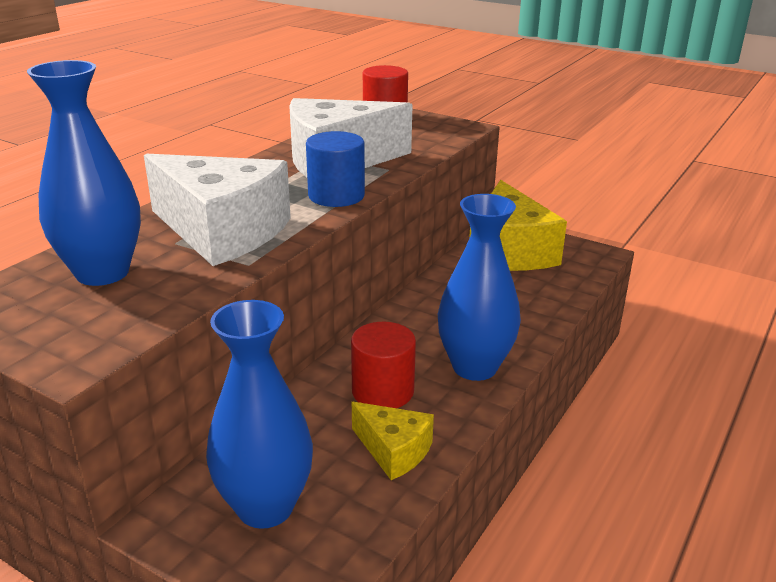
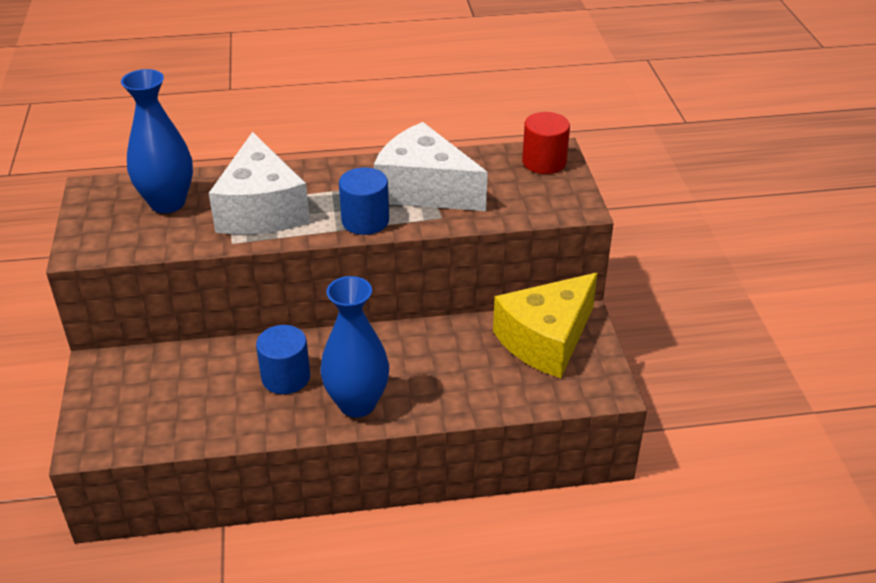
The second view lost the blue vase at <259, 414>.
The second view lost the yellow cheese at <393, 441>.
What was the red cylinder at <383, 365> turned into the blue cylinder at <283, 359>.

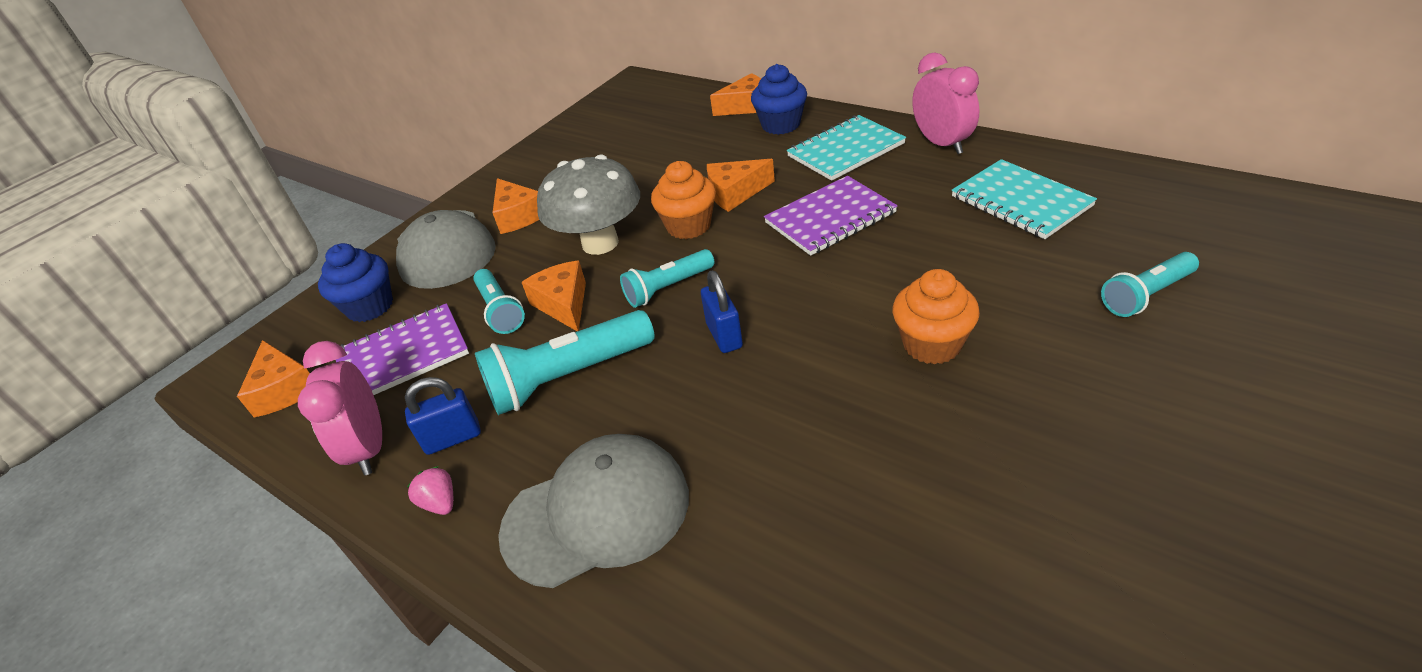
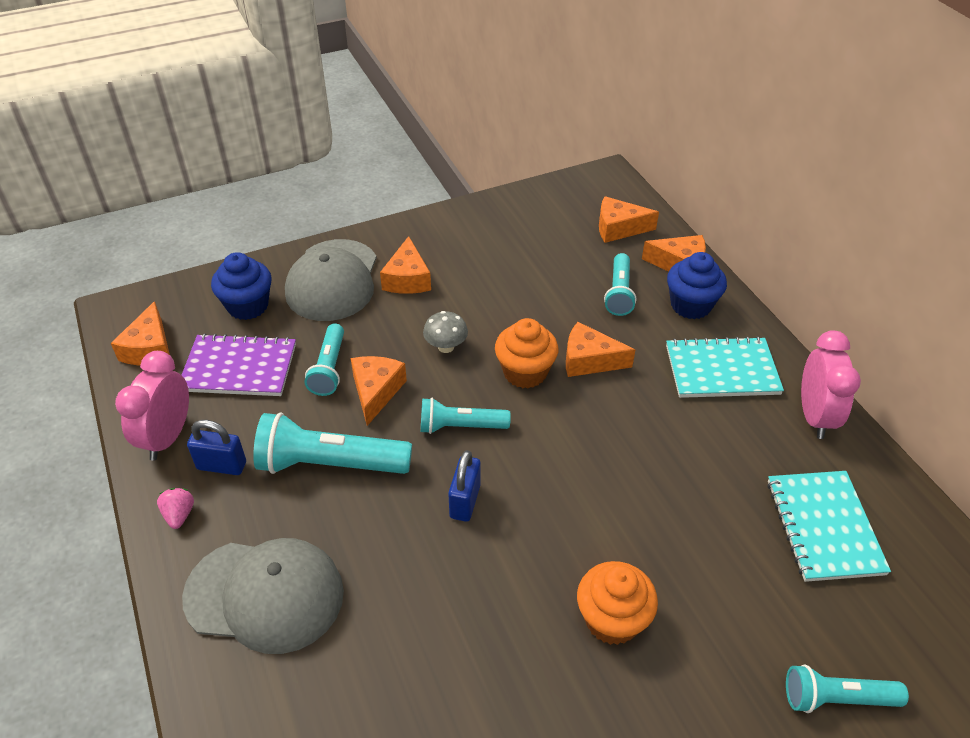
The second view lost the purple notebook at <831, 216>.
The second view gained the orange cheese at <629, 219>.
The second view gained the turquoise flashlight at <620, 284>.
The size of the grey mushroom at <588, 205> changed by a factor of 0.47.

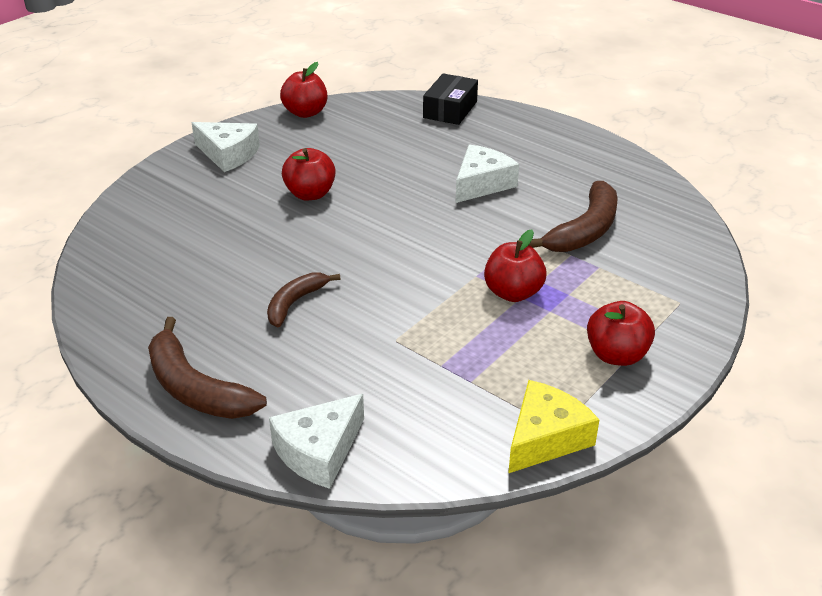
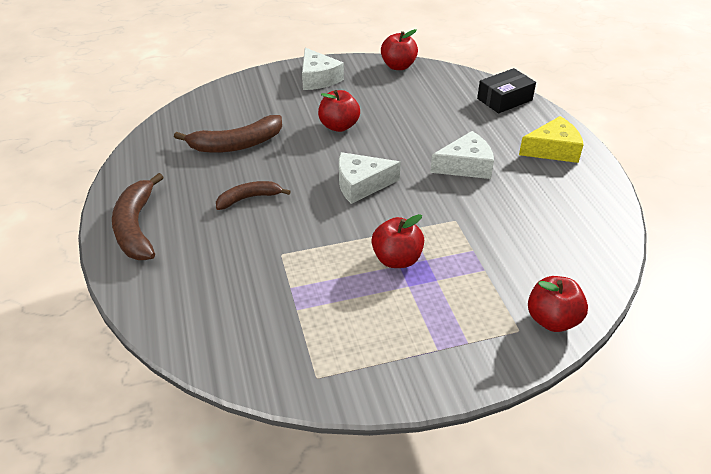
The white cheese ended up elsewhere, having gone from <316, 441> to <370, 178>.
The yellow cheese ended up elsewhere, having gone from <554, 426> to <551, 139>.
The brown banana ended up elsewhere, having gone from <573, 216> to <228, 134>.
The red apple ended up elsewhere, having gone from <621, 333> to <558, 304>.

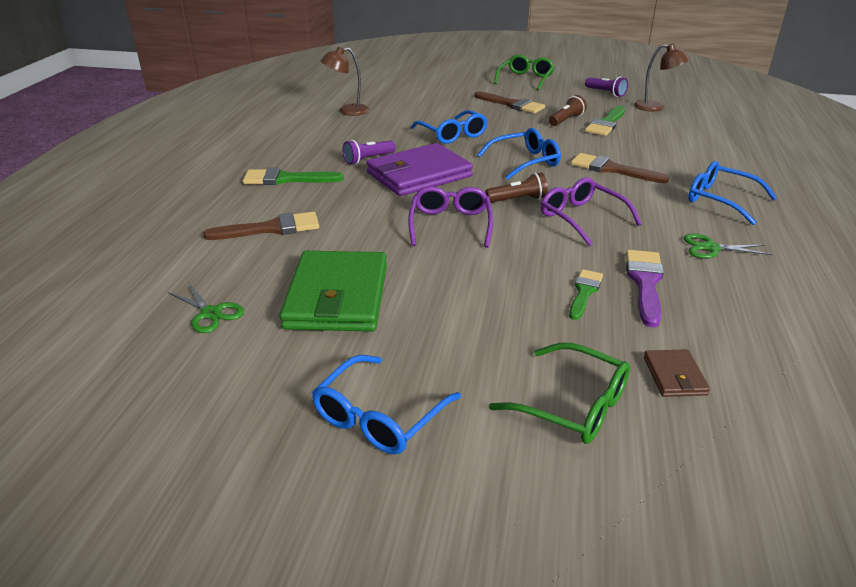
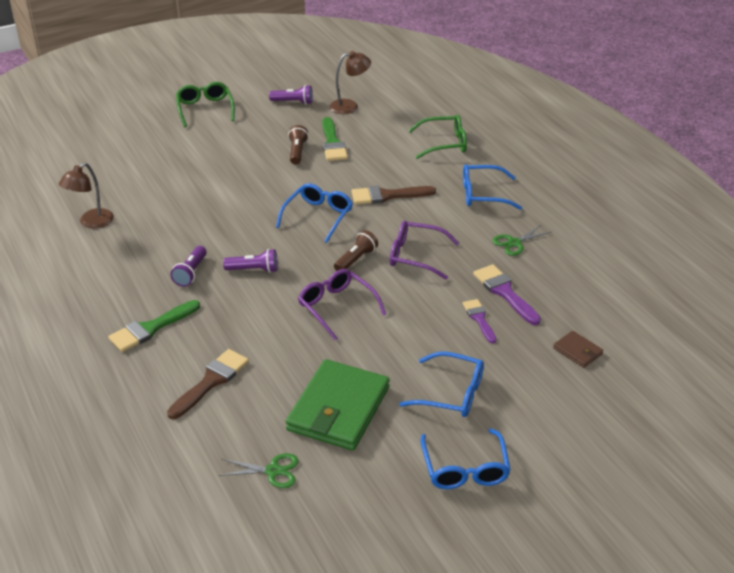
The second view lost the brown brush at <509, 102>.
The blue glasses ended up elsewhere, having gone from <449, 127> to <441, 384>.
The green glasses ended up elsewhere, having gone from <559, 393> to <437, 136>.
Where the purple wallet stood at <419, 169>, the purple flashlight came to stand at <250, 261>.
What was the green brush at <586, 294> turned into the purple brush at <479, 321>.
The green wallet at <333, 291> ended up facing another way, 60 degrees clockwise from before.

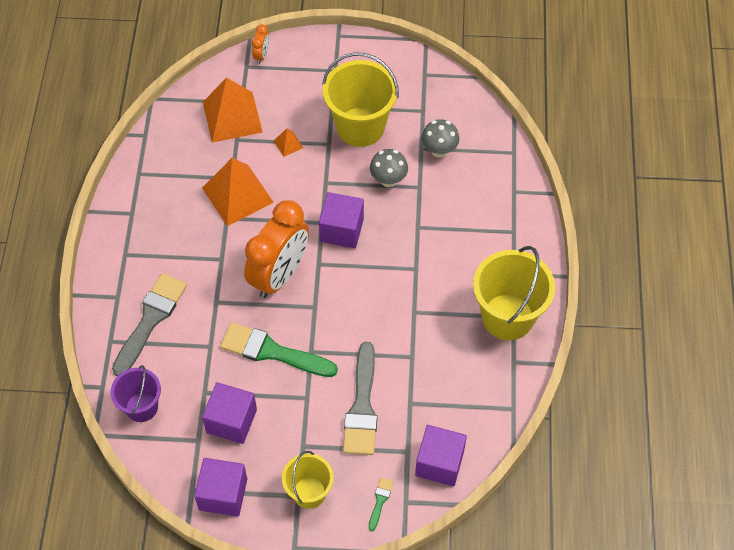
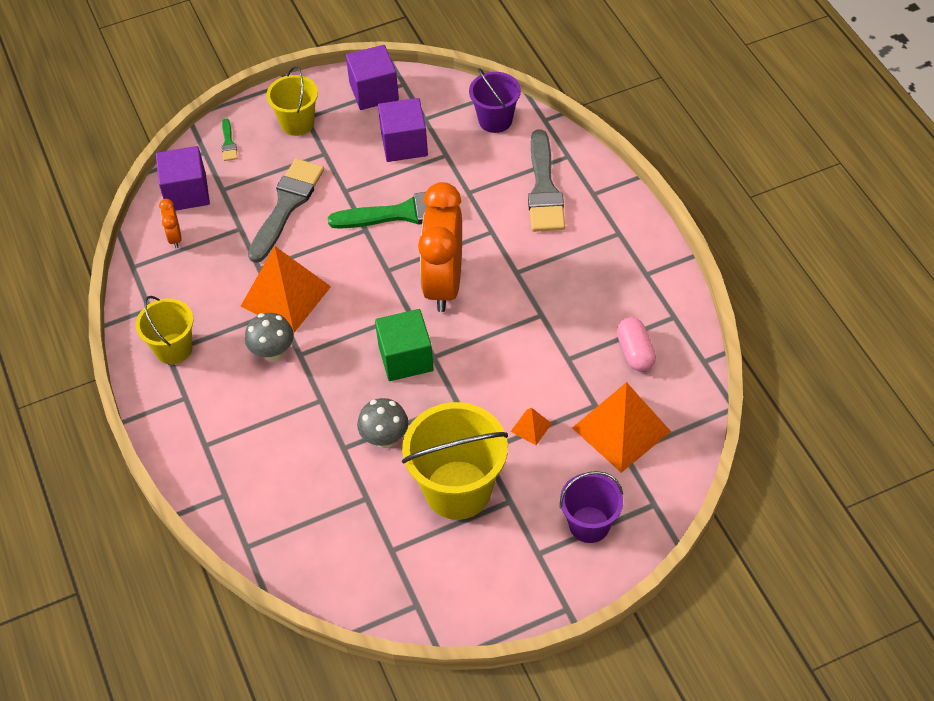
The second view gained the purple bucket at <591, 507>.
The second view gained the pink capsule at <636, 344>.
The orange pyramid ended up elsewhere, having gone from <238, 192> to <286, 289>.
The orange clock ended up elsewhere, having gone from <260, 44> to <170, 223>.
The grey mushroom ended up elsewhere, having gone from <440, 138> to <269, 337>.
What was the purple cube at <341, 220> turned into the green cube at <404, 345>.
The grey brush at <360, 398> ended up facing another way, 45 degrees clockwise from before.
The size of the yellow bucket at <514, 293> changed by a factor of 0.60.

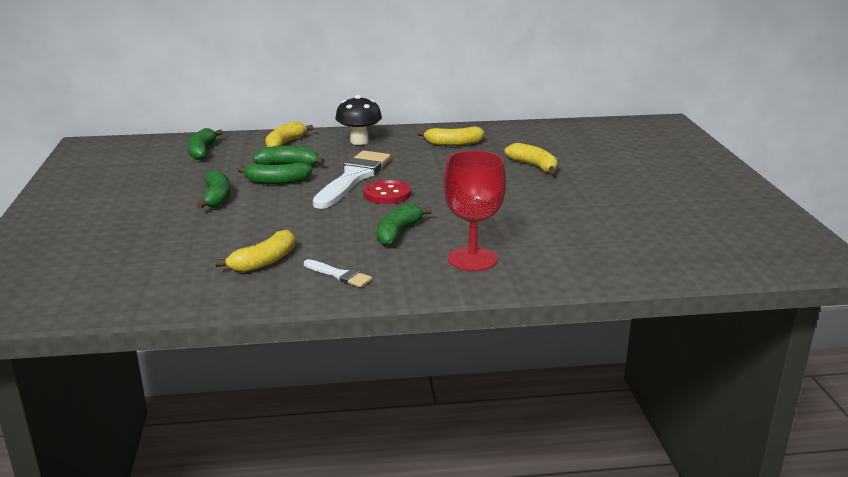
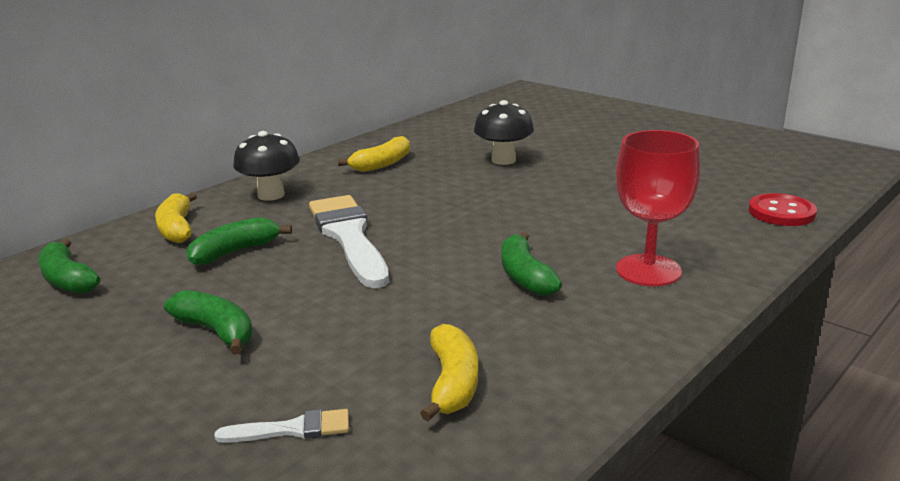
The second view lost the green banana at <275, 173>.
The white brush ended up elsewhere, having gone from <338, 273> to <281, 426>.
The red button ended up elsewhere, having gone from <387, 192> to <783, 209>.
Where the yellow banana stood at <531, 158>, the black mushroom came to stand at <504, 132>.

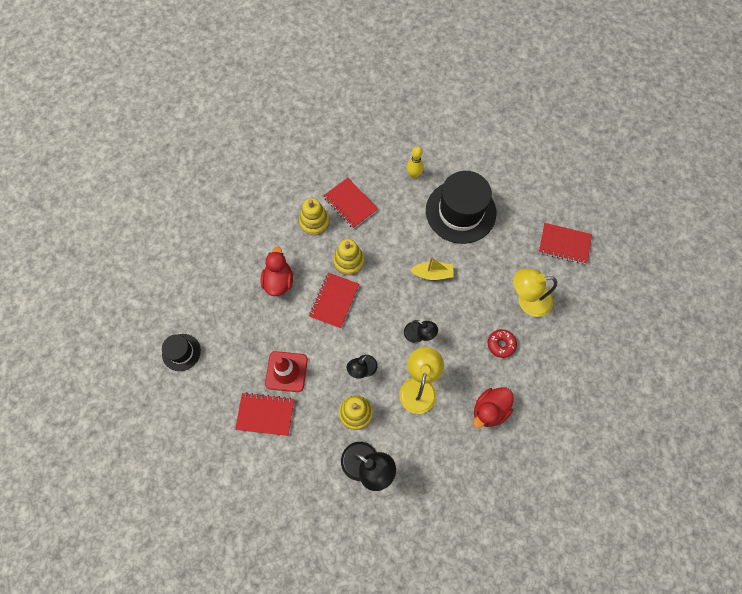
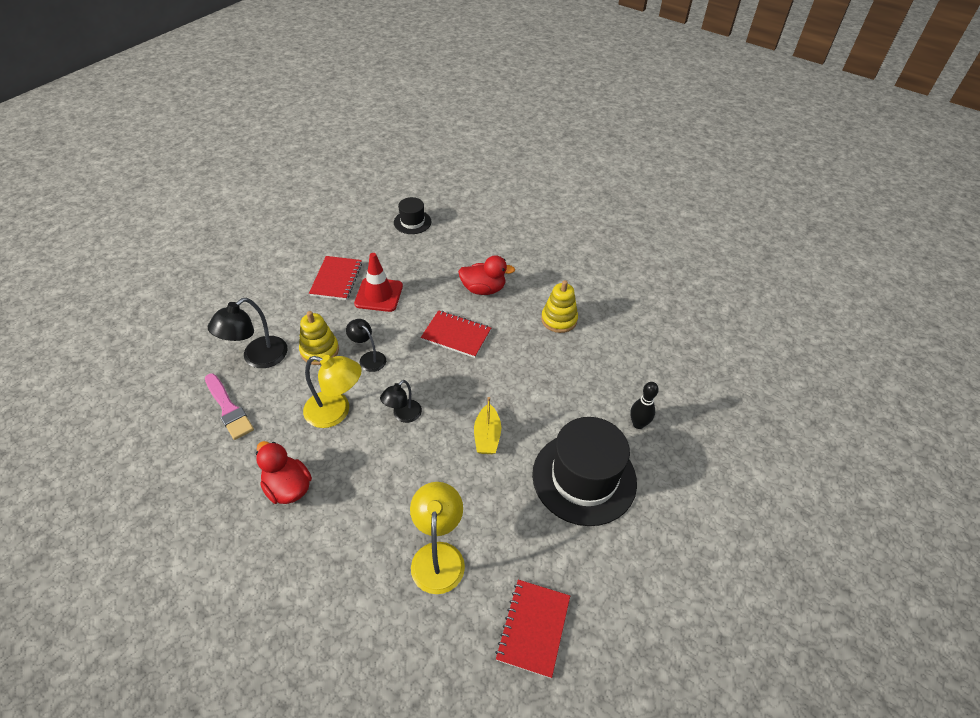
The second view lost the red notebook at <350, 203>.
The second view lost the yellow stacking toy at <348, 257>.
The second view lost the red donut at <502, 343>.
The second view gained the pink brush at <229, 406>.
What was the yellow bowling pin at <415, 163> turned into the black bowling pin at <644, 405>.

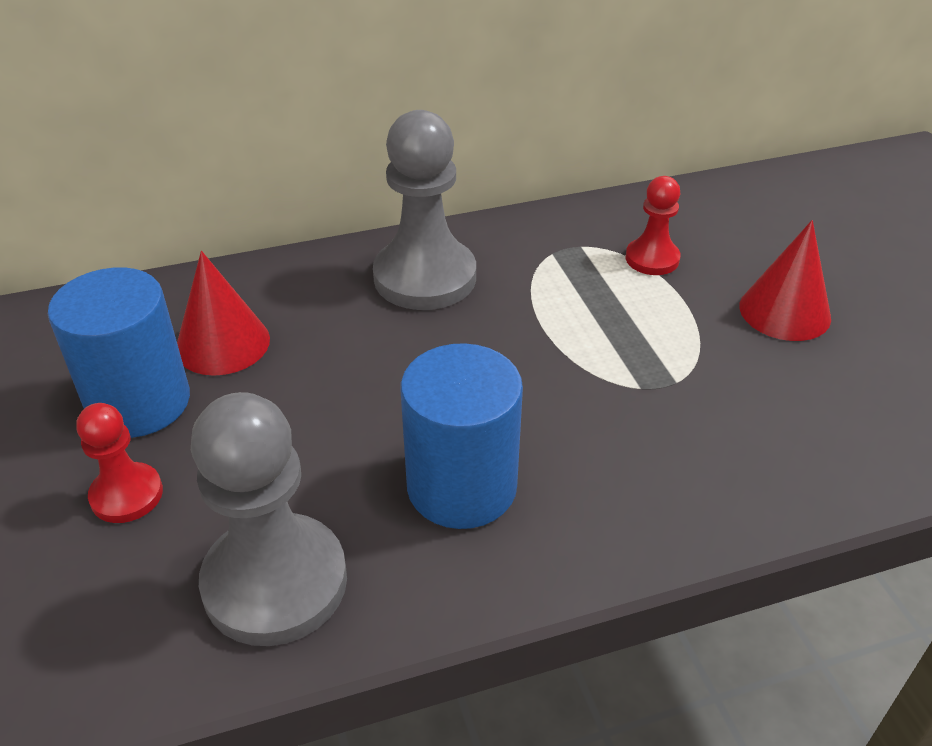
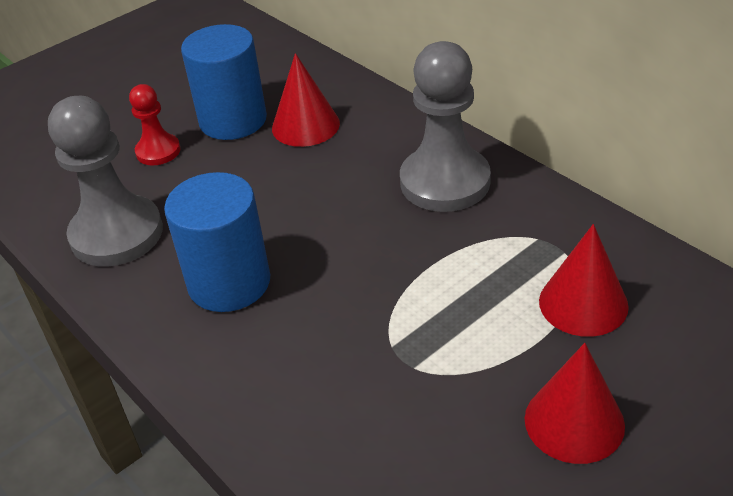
Where the red pawn stood at <653, 225>, the red cone came to stand at <584, 280>.

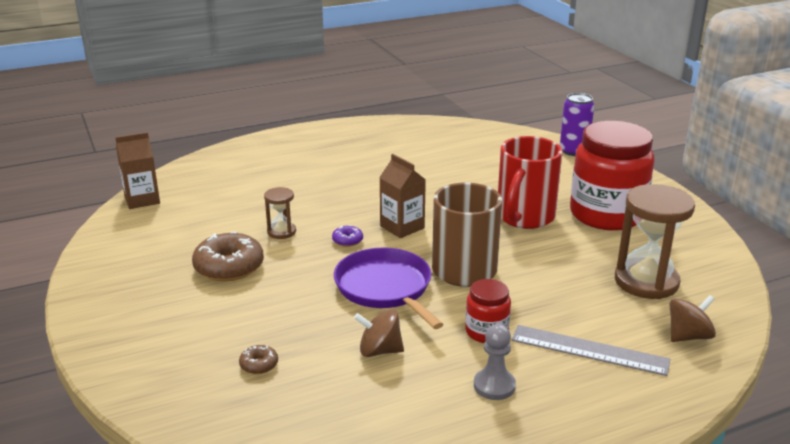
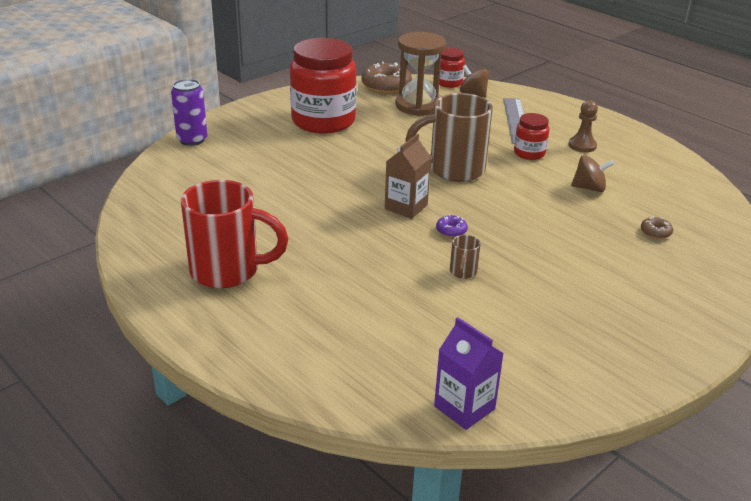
The second view lost the purple pan at <388, 288>.
The second view gained the red jar at <452, 68>.
The brown donut ended up elsewhere, having gone from <228, 257> to <387, 78>.
The red mug ended up elsewhere, having gone from <530, 182> to <234, 234>.
Where the brown hourglass stood at <280, 213>, the brown mug came to stand at <465, 257>.
What was the brown carton at <137, 170> turned into the purple carton at <469, 373>.
What was the grey pawn at <495, 362> turned into the brown pawn at <583, 126>.
The brown spinning top at <379, 333> ended up facing another way, 75 degrees counterclockwise from before.

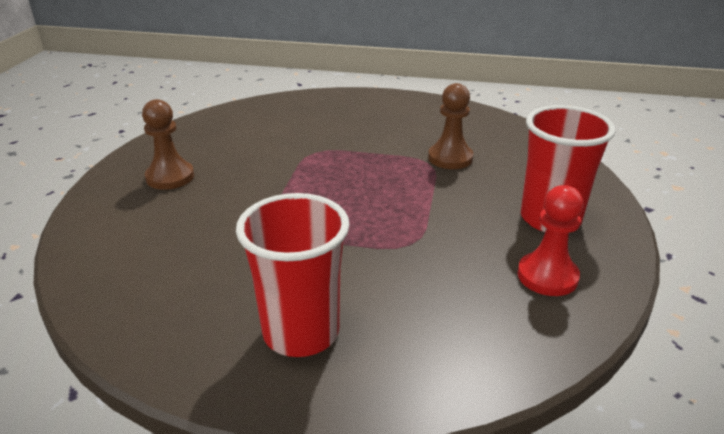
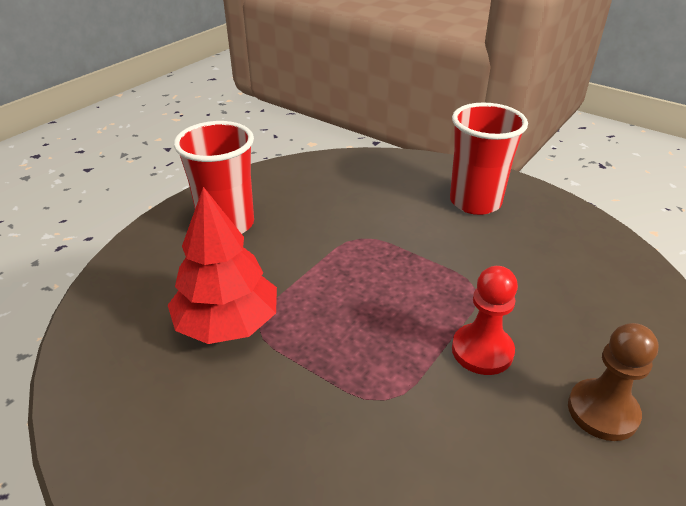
The red pawn ended up elsewhere, having gone from <550, 240> to <485, 320>.
Where the brown pawn stood at <451, 126>, the red tree came to stand at <222, 265>.

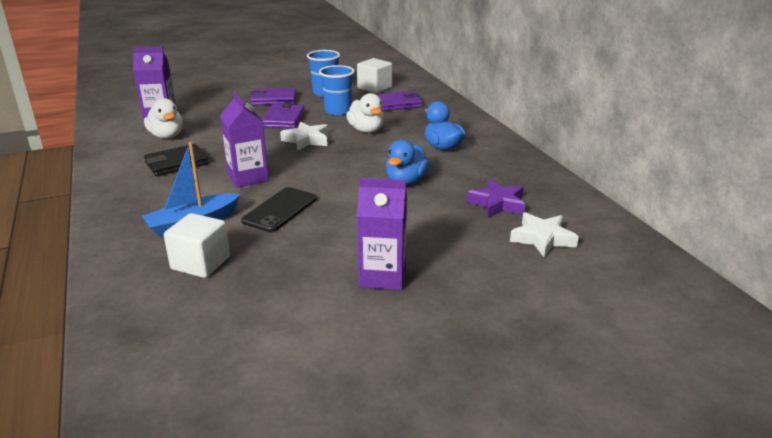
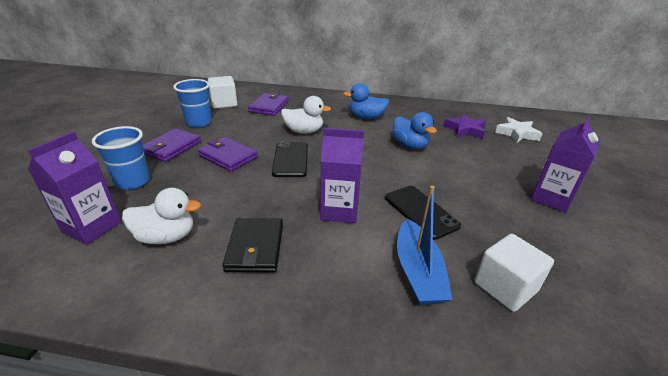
The blue cup ended up elsewhere, having gone from <337, 90> to <121, 158>.
Where the white star stood at <304, 136>, the black phone came to stand at <290, 159>.

